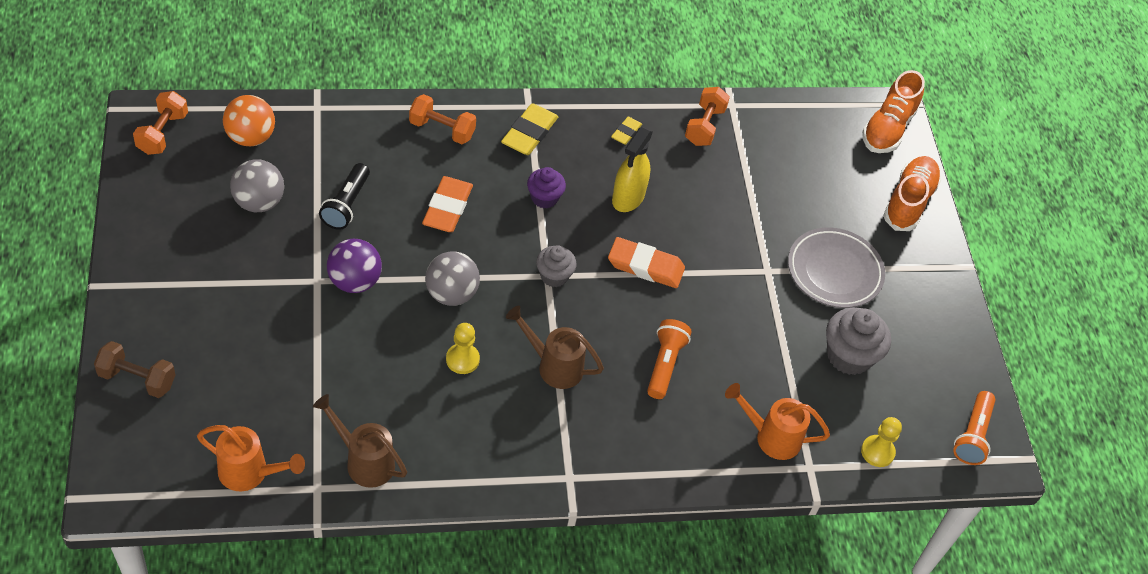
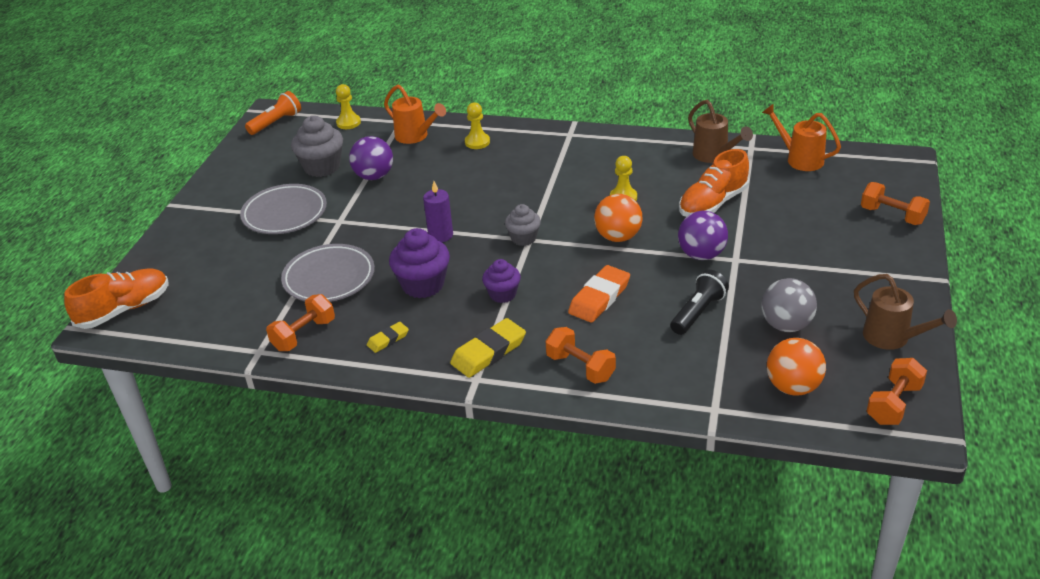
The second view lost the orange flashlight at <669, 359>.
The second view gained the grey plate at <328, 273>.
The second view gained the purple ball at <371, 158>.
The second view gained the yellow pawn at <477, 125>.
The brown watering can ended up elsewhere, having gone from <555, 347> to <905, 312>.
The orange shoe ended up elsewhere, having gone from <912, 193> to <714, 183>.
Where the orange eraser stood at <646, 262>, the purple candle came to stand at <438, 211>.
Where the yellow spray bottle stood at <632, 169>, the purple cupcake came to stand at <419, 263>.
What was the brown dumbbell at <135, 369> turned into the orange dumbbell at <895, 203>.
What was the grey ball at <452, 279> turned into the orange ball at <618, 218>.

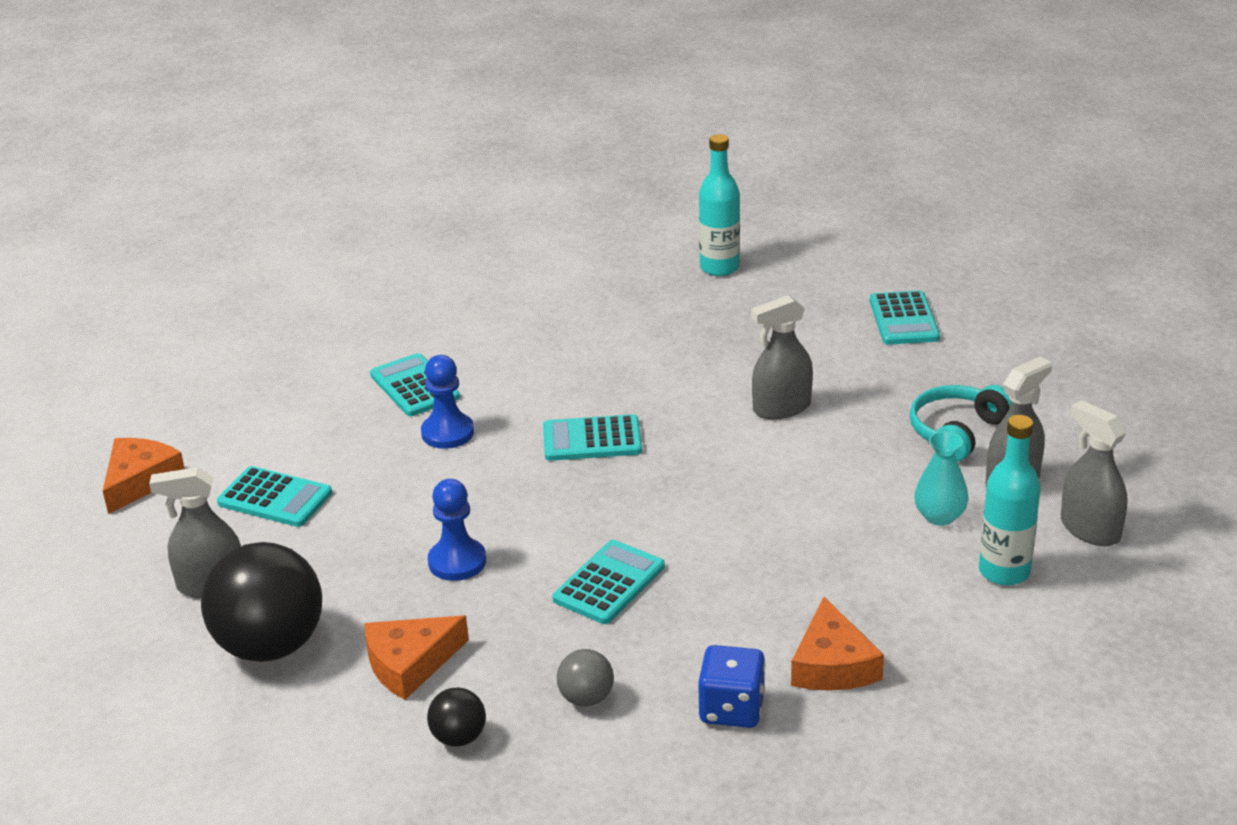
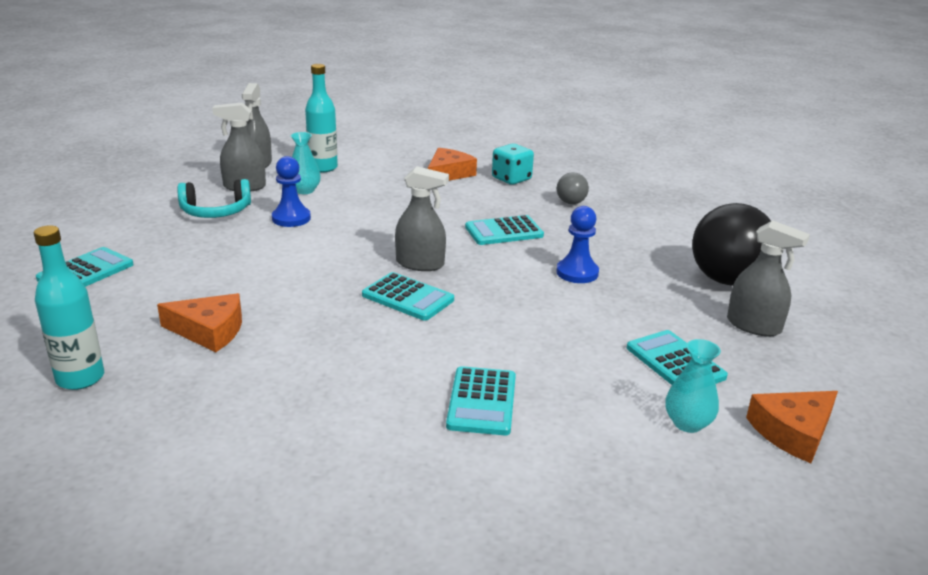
The second view lost the black ball at <456, 717>.
The second view gained the turquoise vase at <693, 386>.
The orange cheese ended up elsewhere, having gone from <416, 657> to <199, 322>.
The blue pawn ended up elsewhere, having gone from <447, 402> to <291, 191>.
The grey spray bottle ended up elsewhere, having gone from <782, 357> to <422, 218>.
What was the blue dice at <731, 686> turned into the turquoise dice at <513, 164>.

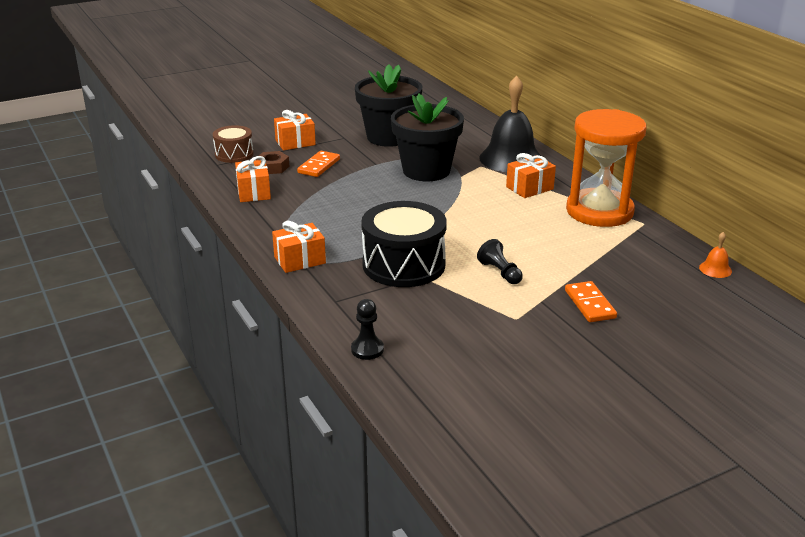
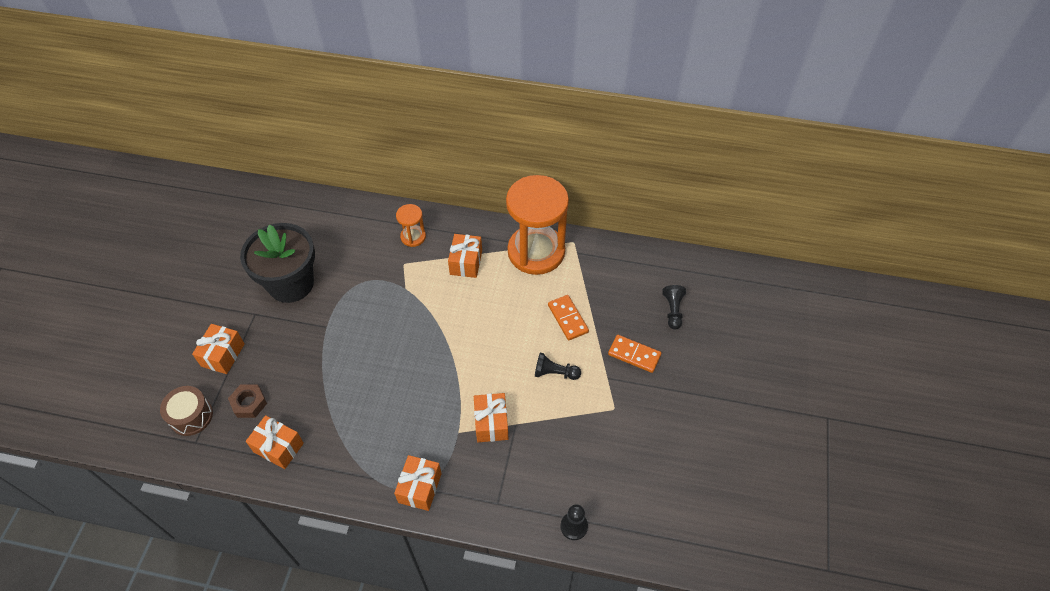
The second view lost the black flower pot at <427, 137>.
The second view lost the orange bell at <715, 255>.
The second view gained the black pawn at <674, 307>.
The orange domino ended up elsewhere, having gone from <318, 164> to <568, 317>.
Where the black drum stood at <404, 244>, the orange gift came to stand at <491, 417>.
Where the black bell stood at <510, 123>, the orange hourglass came to stand at <411, 225>.

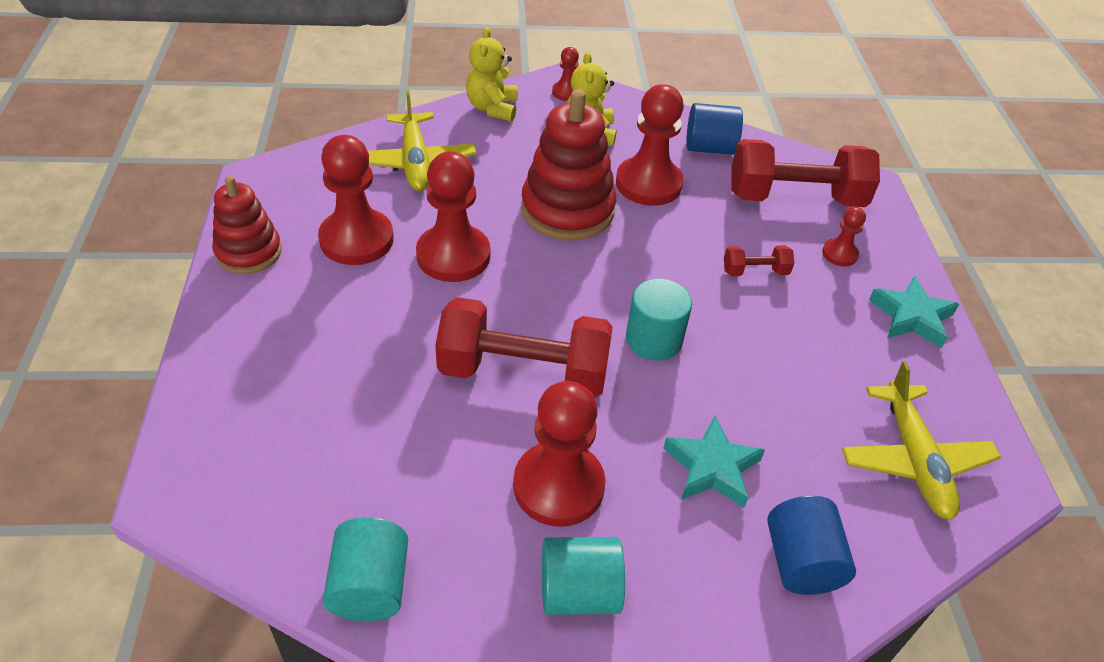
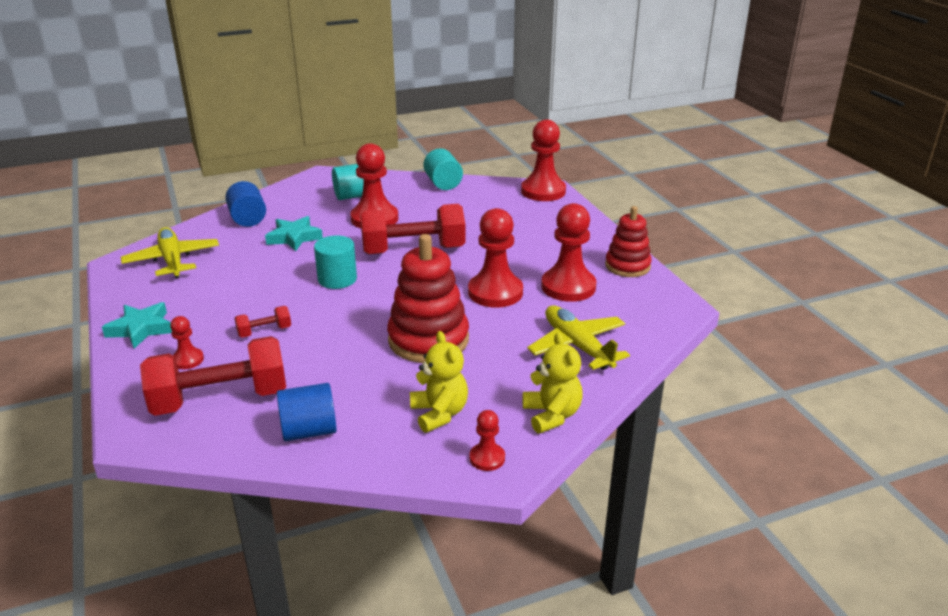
The red pawn ended up elsewhere, having gone from <650, 145> to <543, 160>.

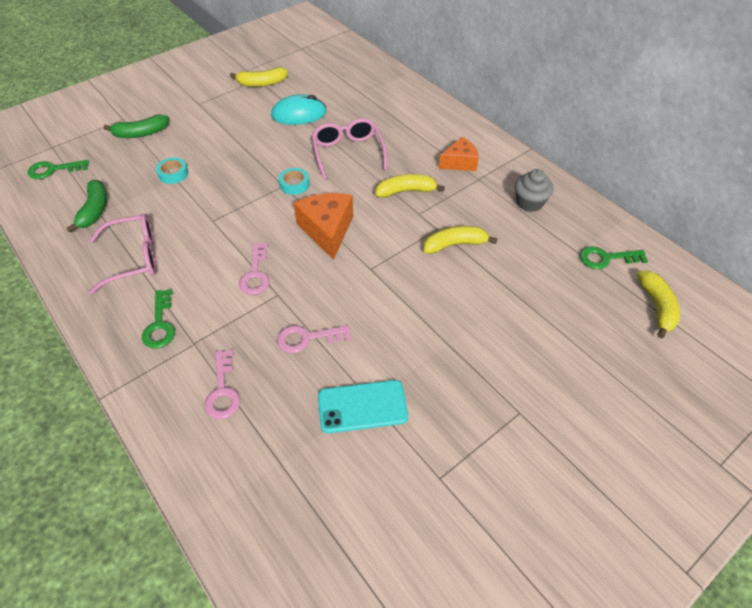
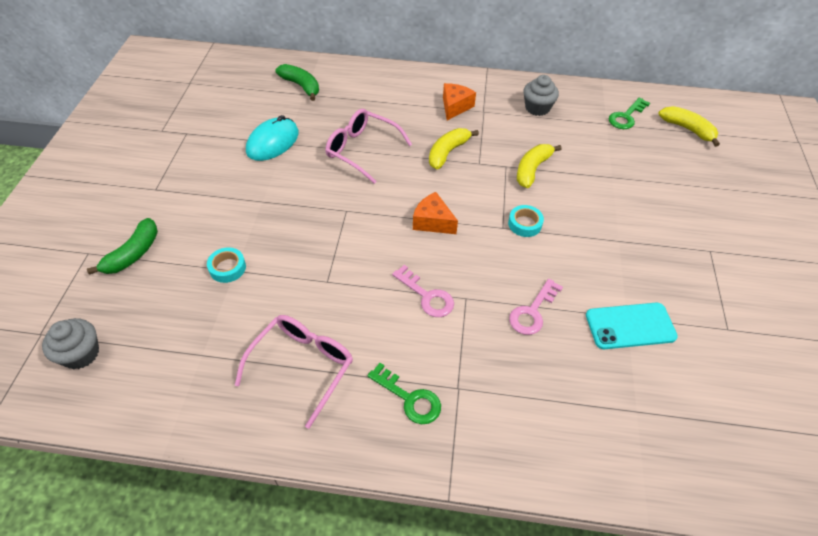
The second view lost the pink key at <222, 384>.
The second view lost the yellow banana at <259, 77>.
The green banana ended up elsewhere, having gone from <87, 206> to <297, 82>.
The turquoise tape ended up elsewhere, having gone from <294, 181> to <526, 221>.
Where the green key stood at <58, 169>, the grey cupcake came to stand at <70, 343>.
The turquoise phone at <363, 406> ended up facing another way, 45 degrees clockwise from before.
The size of the orange cheese at <323, 226> changed by a factor of 0.66.

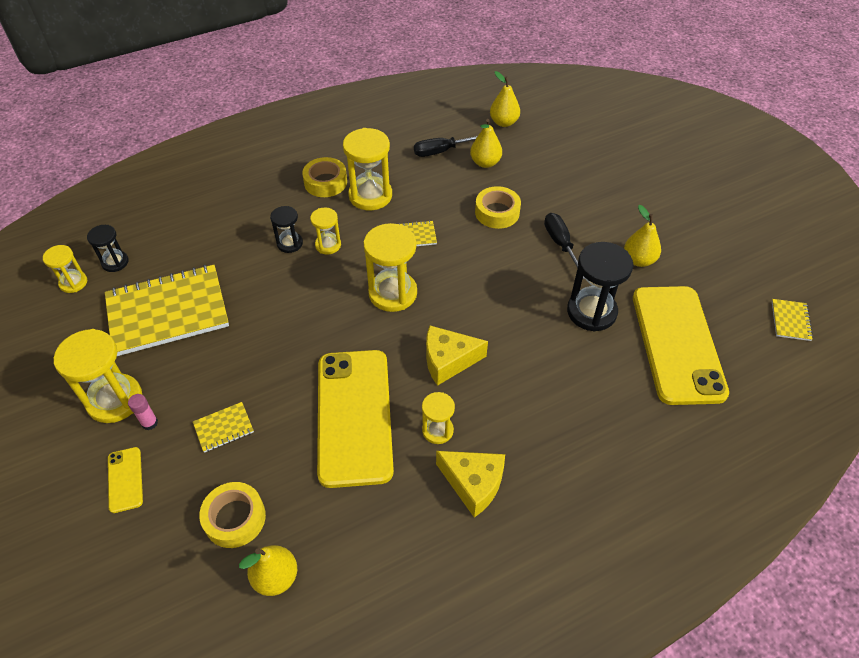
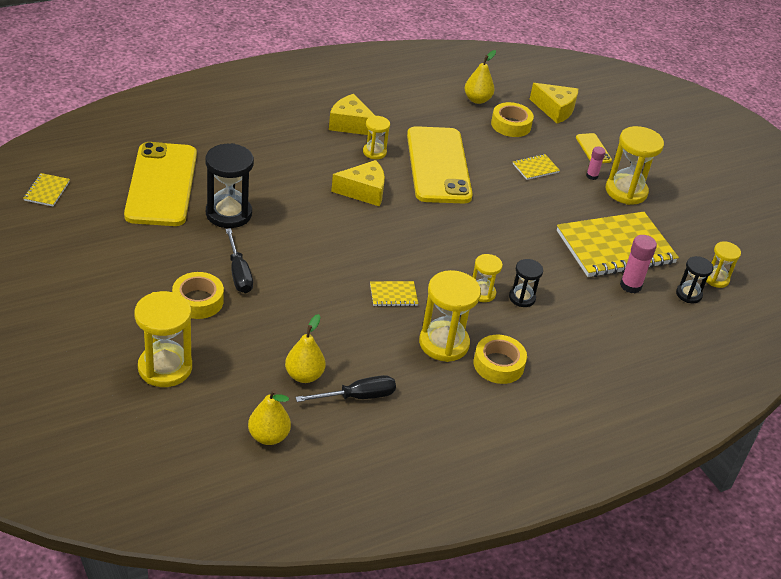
The second view lost the yellow pear at <642, 236>.
The second view gained the yellow cheese at <554, 103>.
The second view gained the pink glue stick at <638, 264>.
The yellow hourglass ended up elsewhere, having gone from <390, 267> to <163, 339>.
The yellow tape ended up elsewhere, having gone from <498, 207> to <198, 295>.

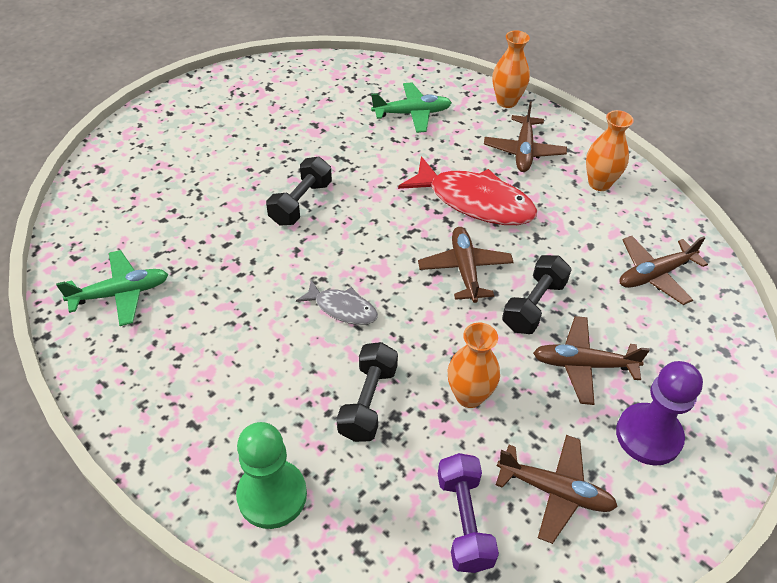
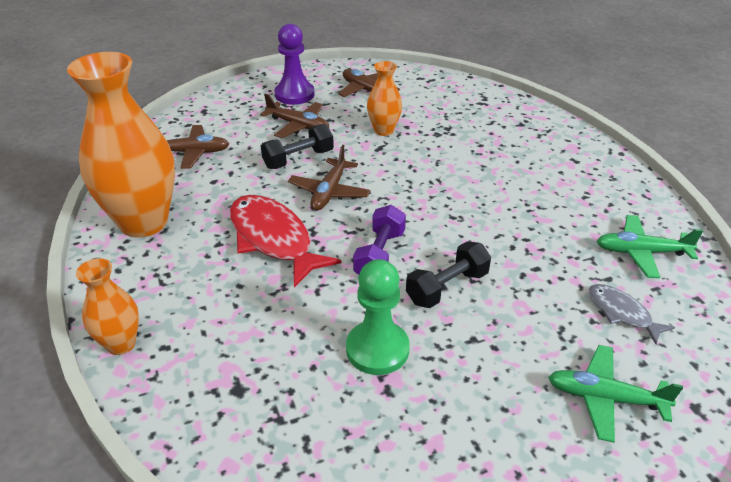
The second view lost the black dumbbell at <367, 392>.
The second view lost the brown plane at <525, 137>.
The green pawn ended up elsewhere, having gone from <271, 475> to <378, 317>.
The grey fish ended up elsewhere, having gone from <337, 302> to <631, 314>.
The green plane ended up elsewhere, having gone from <411, 107> to <615, 394>.
The purple dumbbell ended up elsewhere, having gone from <468, 513> to <379, 240>.
The size of the orange vase at <610, 150> changed by a factor of 2.03.

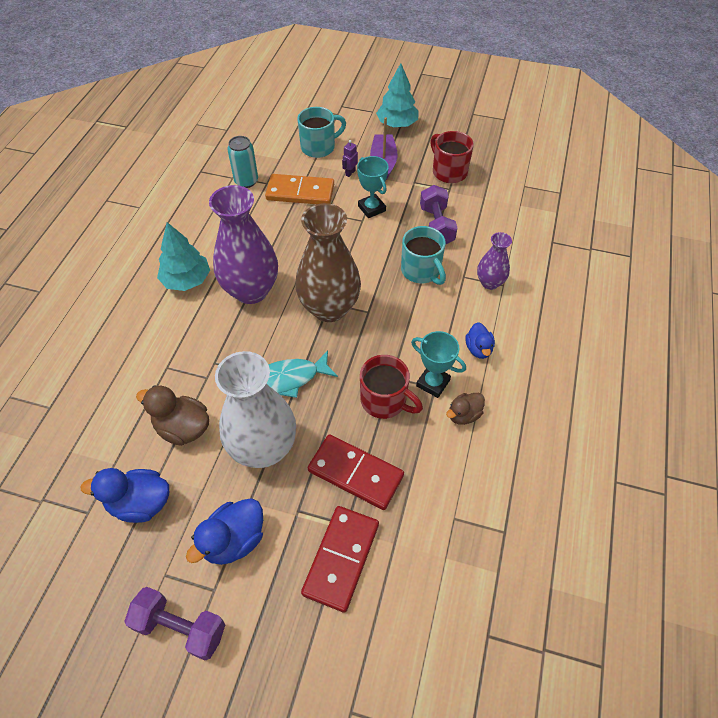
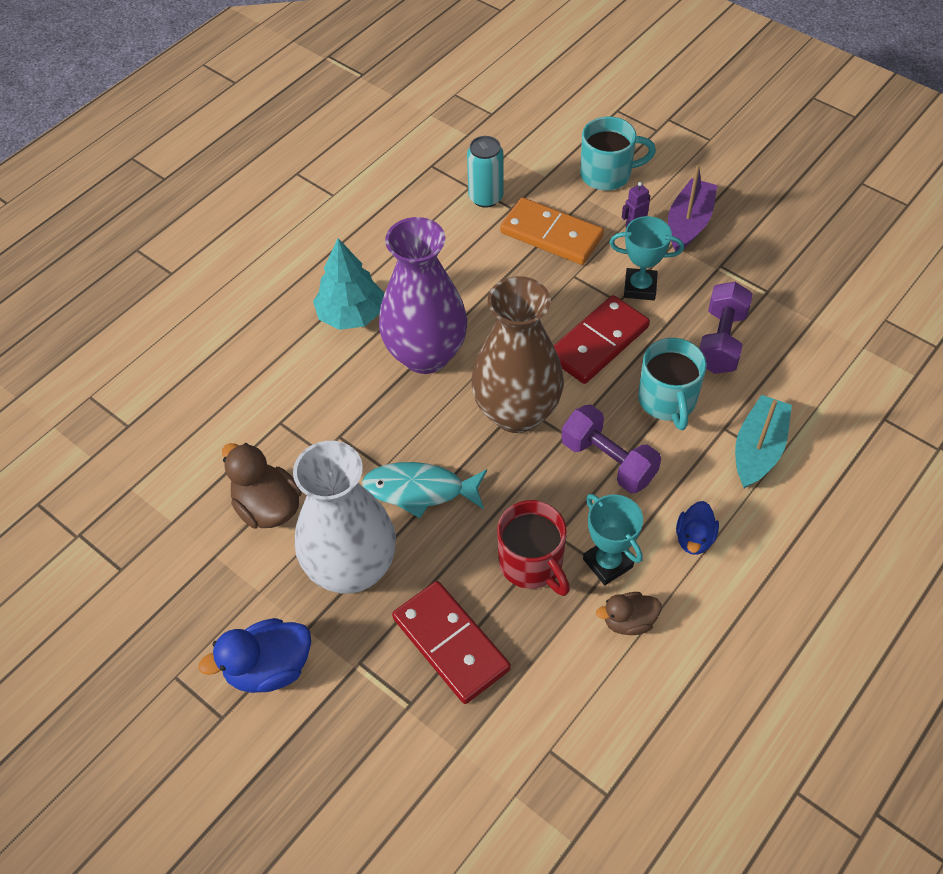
The second view lost the blue duck at <124, 495>.
The second view lost the turquoise tree at <397, 95>.
The second view lost the red mug at <452, 157>.
The purple dumbbell ended up elsewhere, having gone from <174, 623> to <611, 449>.
The red domino ended up elsewhere, having gone from <340, 559> to <602, 339>.
Where the purple vase stood at <494, 261>, the turquoise boat came to stand at <763, 441>.
The turquoise trophy at <372, 187> ended up facing another way, 75 degrees counterclockwise from before.

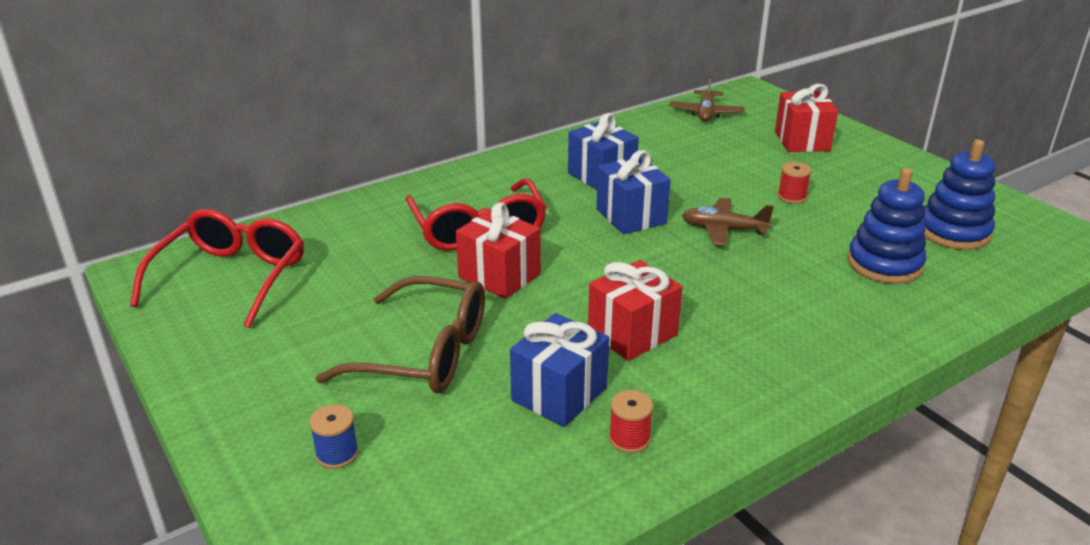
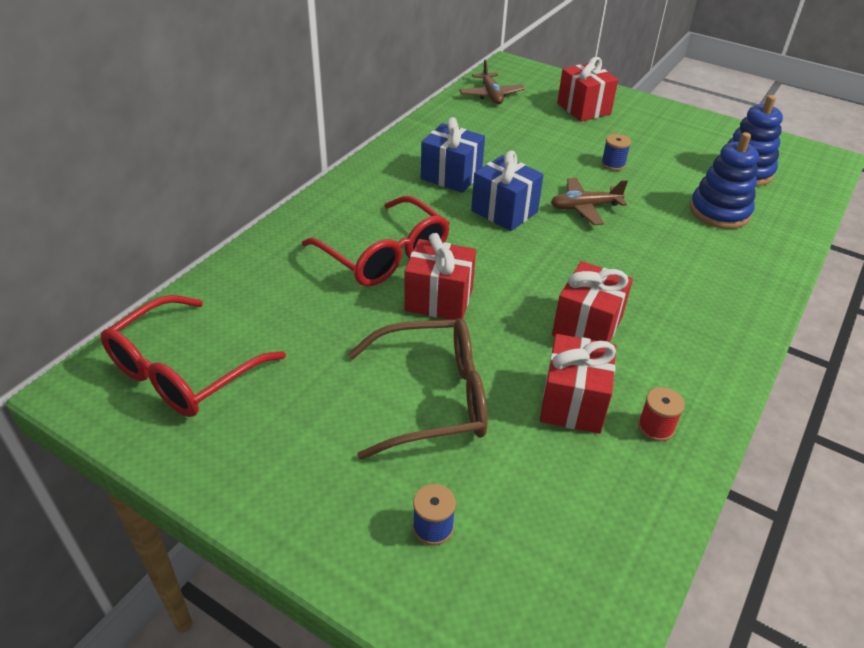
What was the blue gift at <559, 370> turned into the red gift at <578, 384>.
What was the red spool at <795, 183> turned into the blue spool at <616, 152>.
The red glasses at <217, 268> ended up facing another way, 135 degrees counterclockwise from before.

